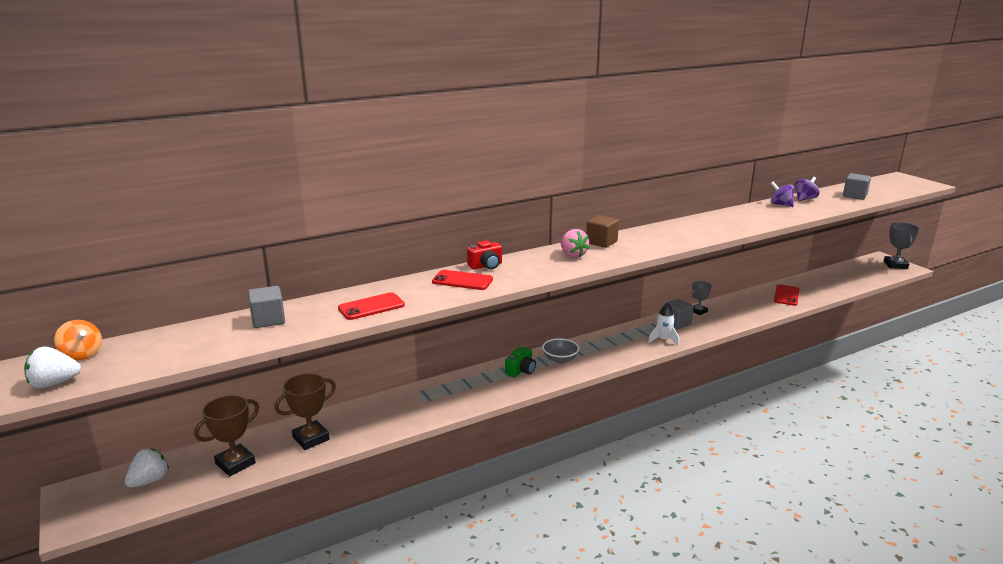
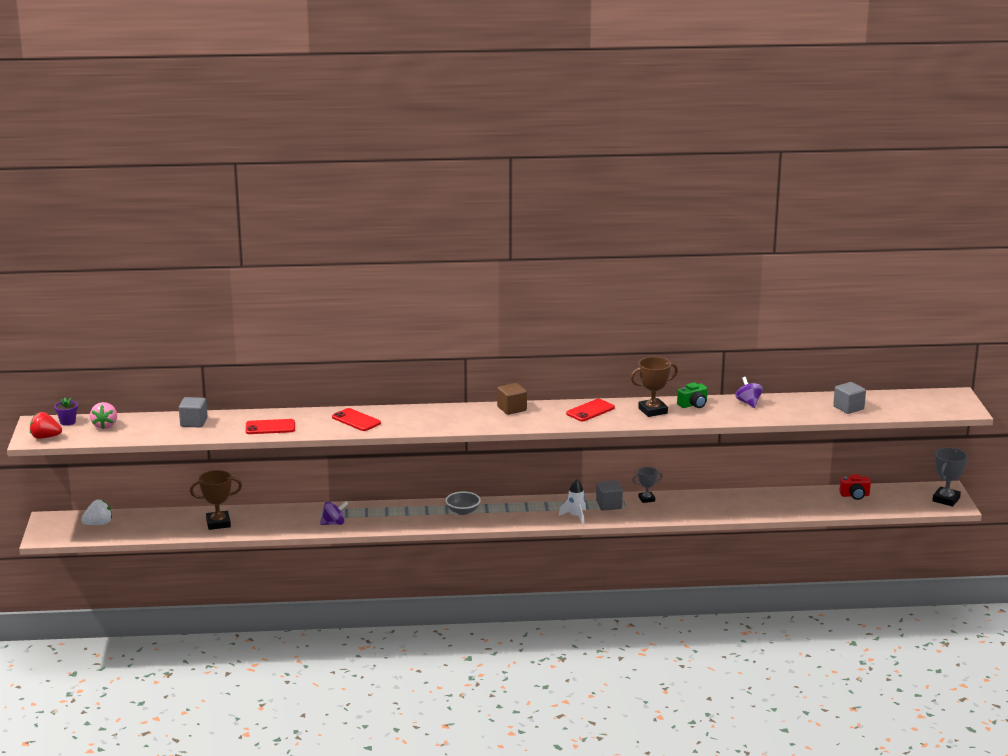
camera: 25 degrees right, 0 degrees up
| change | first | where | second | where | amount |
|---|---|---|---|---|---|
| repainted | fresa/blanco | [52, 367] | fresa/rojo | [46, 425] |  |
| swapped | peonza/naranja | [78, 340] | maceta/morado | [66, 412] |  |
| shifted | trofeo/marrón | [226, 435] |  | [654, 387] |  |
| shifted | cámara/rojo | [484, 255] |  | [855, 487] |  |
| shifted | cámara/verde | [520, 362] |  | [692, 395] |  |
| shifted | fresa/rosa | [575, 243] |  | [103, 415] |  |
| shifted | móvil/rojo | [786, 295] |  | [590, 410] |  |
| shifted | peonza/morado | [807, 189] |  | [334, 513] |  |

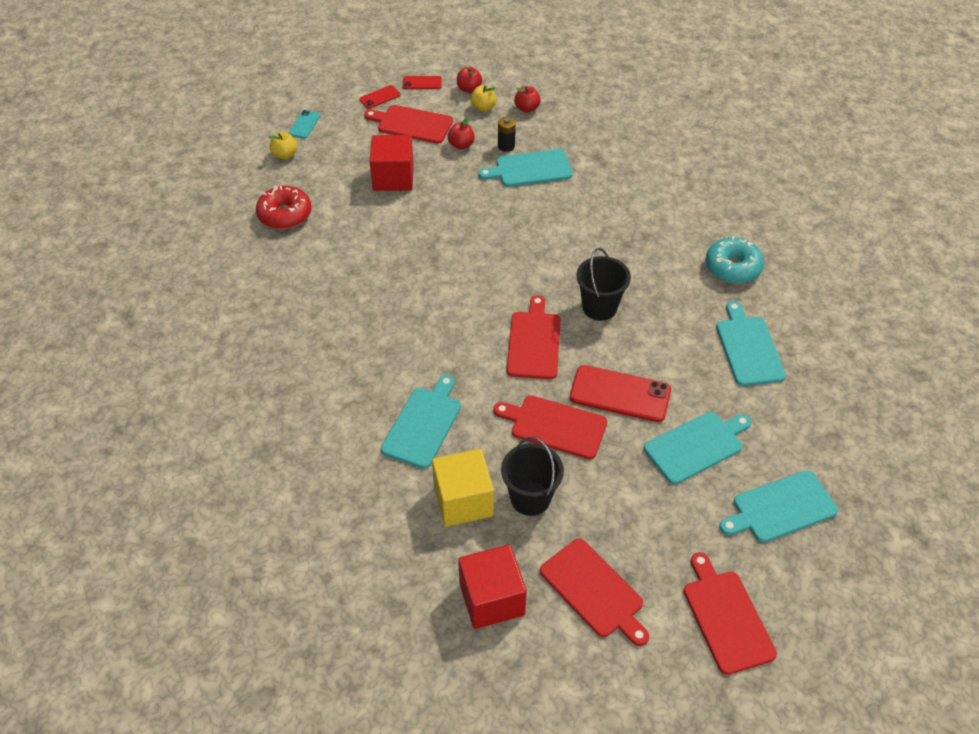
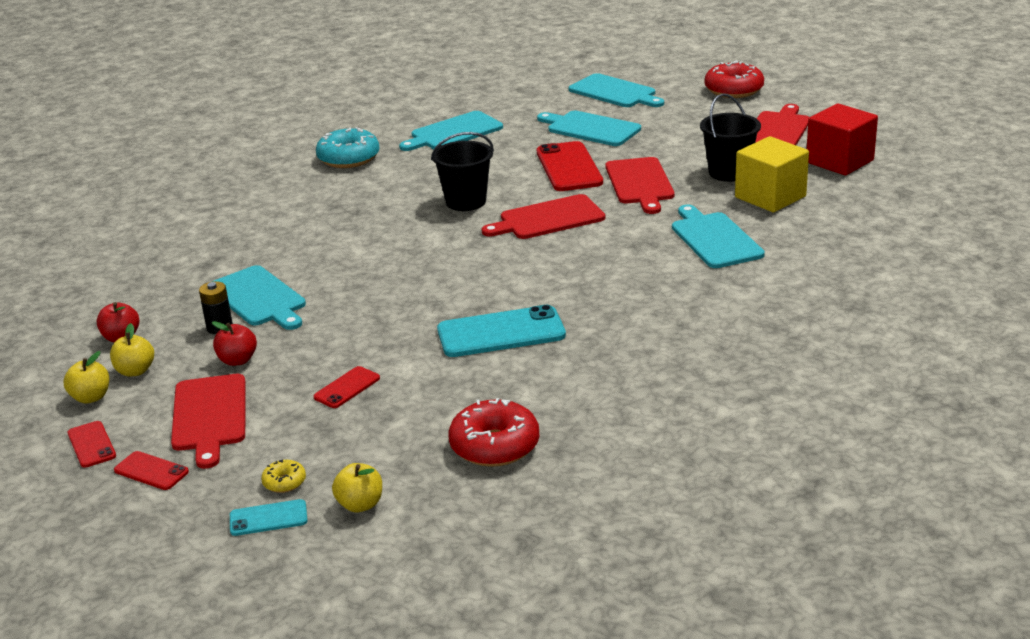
camera: 115 degrees left, 20 degrees down
| change | first | where | second | where | amount |
|---|---|---|---|---|---|
| swapped | cubo/rojo | [392, 163] | móvil/rojo | [346, 387] |  |
| rotated | tabla de cortar/turquesa | [421, 422] |  | [718, 236] | 75 degrees clockwise |
| repainted | manzana/rojo | [469, 80] | manzana/amarillo | [86, 377] |  |
| swapped | tabla de cortar/rojo | [730, 613] | rosquilla/rojo | [734, 79] |  |
| new |  |  | rosquilla/amarillo | [283, 476] |  |
| new |  |  | móvil/turquesa | [501, 331] |  |

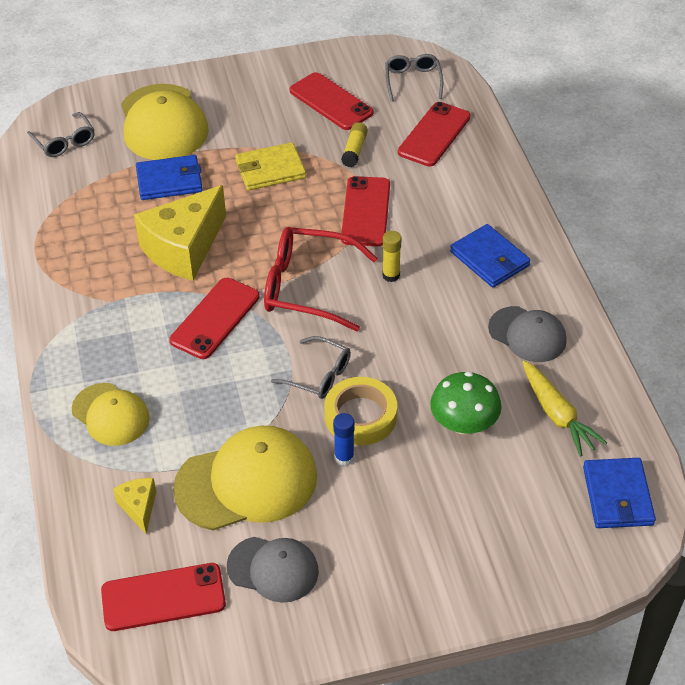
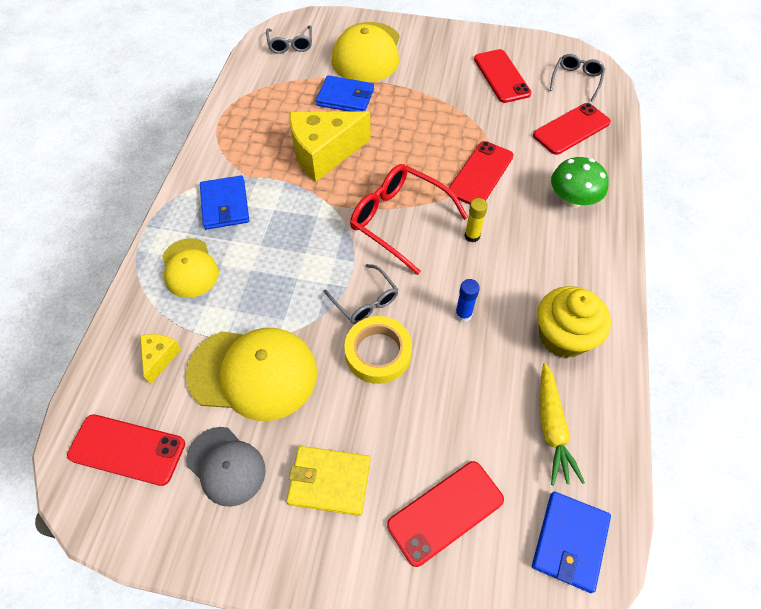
camera: 25 degrees right, 10 degrees up
| change | first | where | second | where | amount |
|---|---|---|---|---|---|
| shifted | móvil/rojo | [214, 318] |  | [445, 514] |  |
| shifted | cartera/amarillo | [270, 166] |  | [328, 481] |  |
| shifted | barra de pegamento/azul | [343, 439] |  | [467, 300] |  |
| gone | barra de pegamento/amarillo | [354, 144] |  |  |  |
| shifted | seta/verde | [466, 403] |  | [580, 182] |  |
| shifted | cartera/azul | [490, 256] |  | [224, 202] |  |
| swapped | gorra/gris | [527, 334] | magdalena/amarillo | [574, 322] |  |

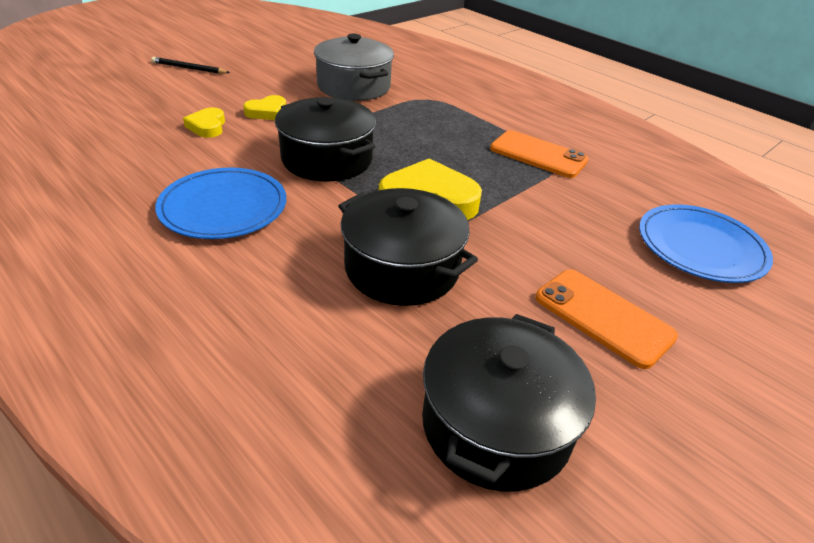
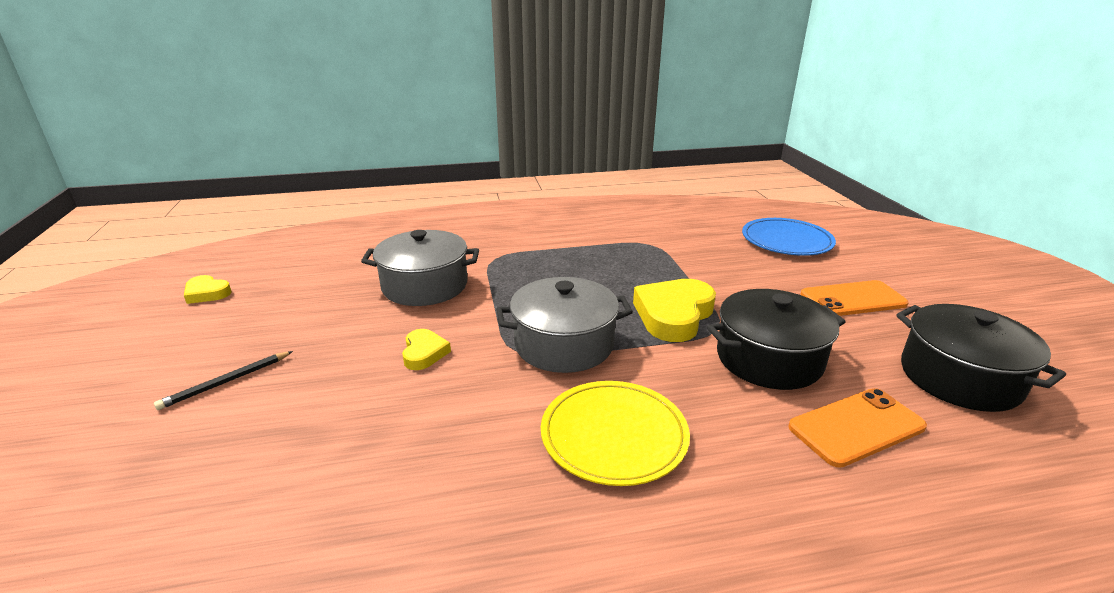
camera: 55 degrees left, 10 degrees down
| change | first | where | second | where | amount |
|---|---|---|---|---|---|
| repainted | plato/azul | [220, 203] | plato/amarillo | [615, 433] |  |
| shifted | corazón/amarillo | [204, 122] |  | [208, 289] |  |
| repainted | olla/negro | [325, 139] | olla/gris | [564, 325] |  |
| shifted | móvil/naranja | [539, 154] |  | [857, 428] |  |

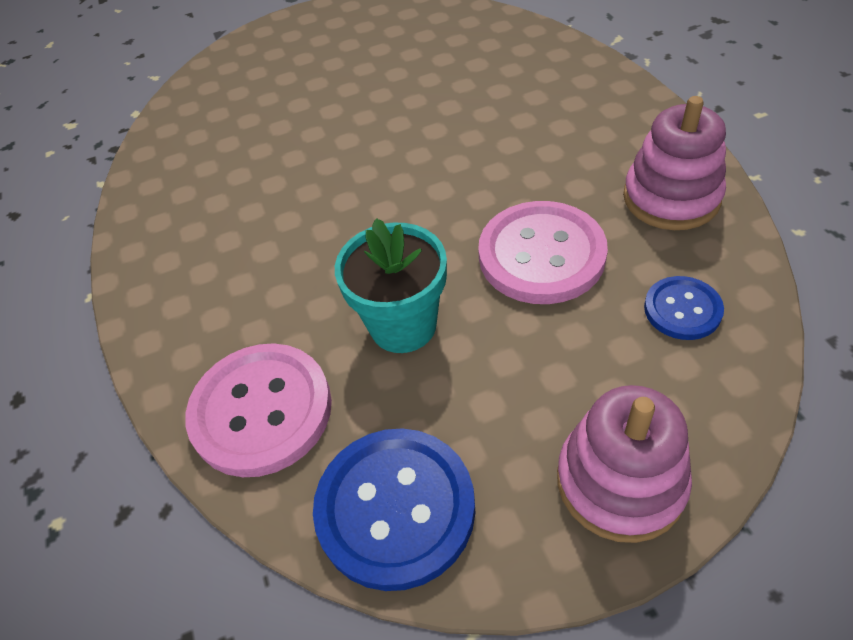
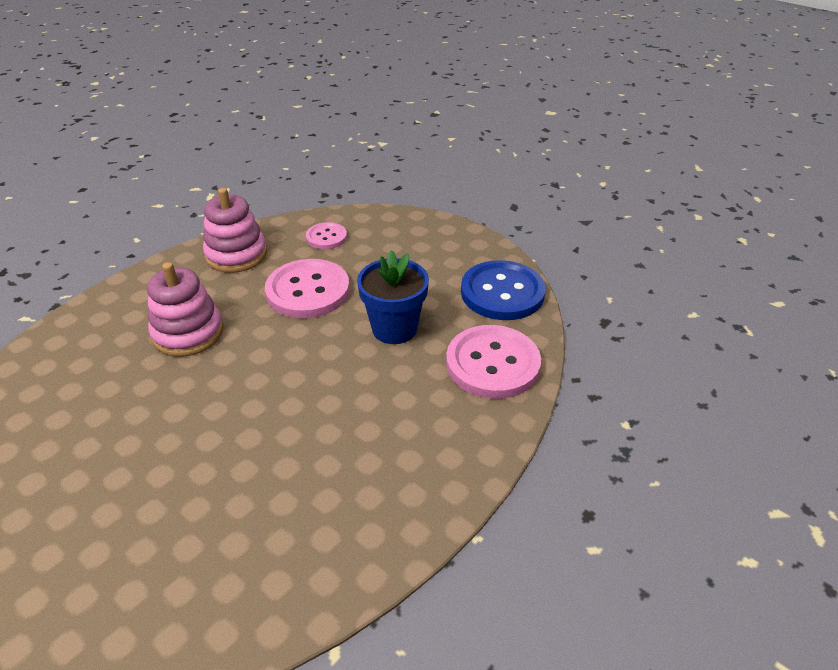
camera: 125 degrees left, 10 degrees down
| change | first | where | second | where | amount |
|---|---|---|---|---|---|
| repainted | maceta/turquesa | [391, 285] | maceta/azul | [393, 297] |  |
| shifted | juguete apilable/rosa | [624, 464] |  | [185, 309] |  |
| repainted | botón/azul | [684, 308] | botón/rosa | [326, 235] |  |

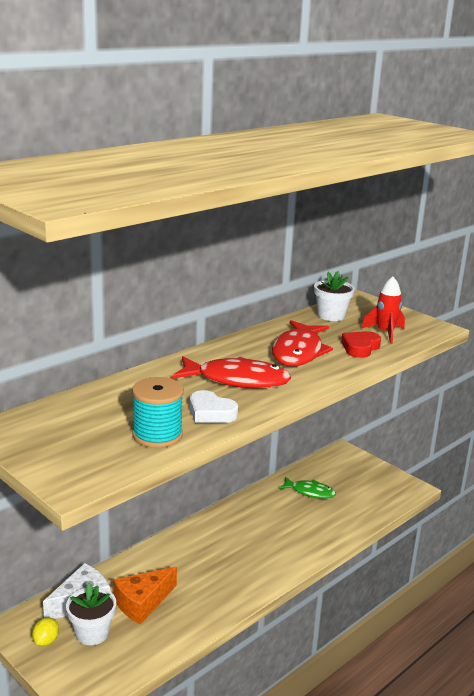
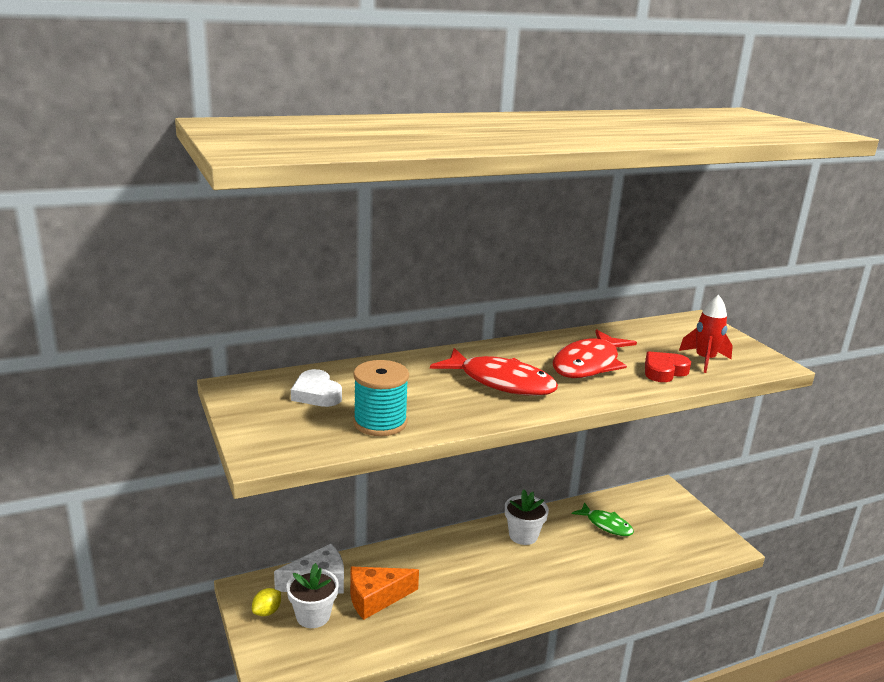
camera: 20 degrees right, 0 degrees up
| change | first | where | second | where | amount |
|---|---|---|---|---|---|
| shifted | corazón/blanco | [214, 406] |  | [316, 388] |  |
| shifted | maceta/blanco | [334, 296] |  | [527, 517] |  |

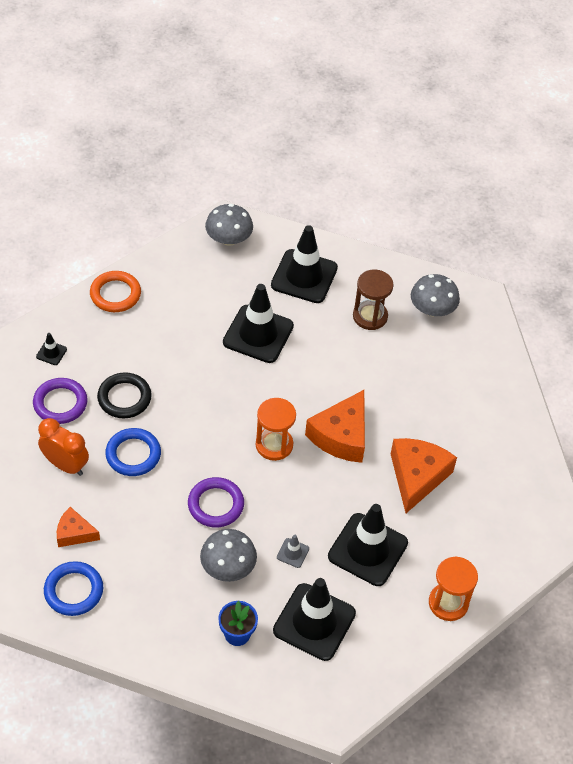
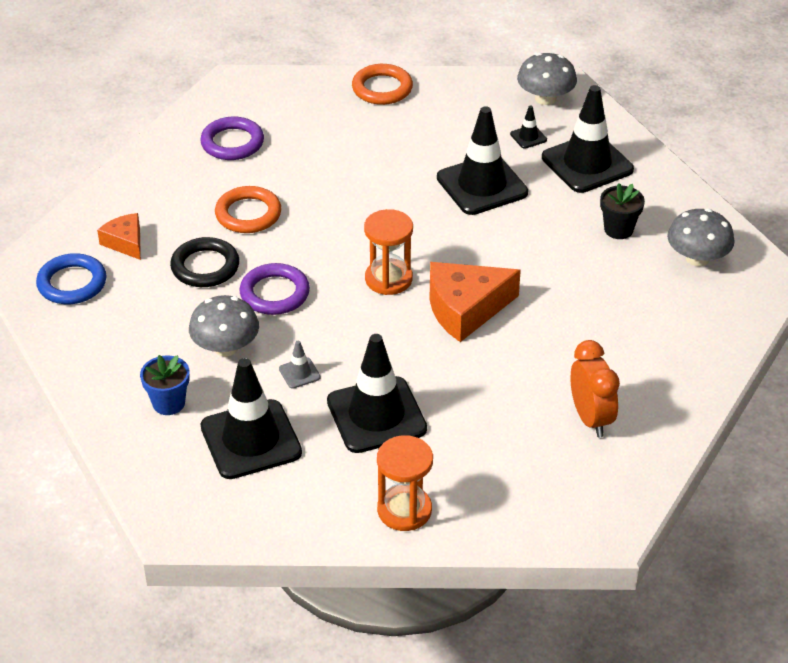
camera: 45 degrees right, 10 degrees down
| change | first | where | second | where | amount |
|---|---|---|---|---|---|
| shifted | cono de tráfico/negro | [51, 349] |  | [528, 127] |  |
| shifted | despertador/naranja | [63, 447] |  | [595, 388] |  |
| shifted | anillo/negro | [124, 395] |  | [204, 262] |  |
| repainted | anillo/azul | [133, 452] | anillo/naranja | [248, 209] |  |
| swapped | reloj de arena/marrón | [373, 300] | maceta/negro | [622, 211] |  |
| gone | queso/naranja | [424, 475] |  |  |  |

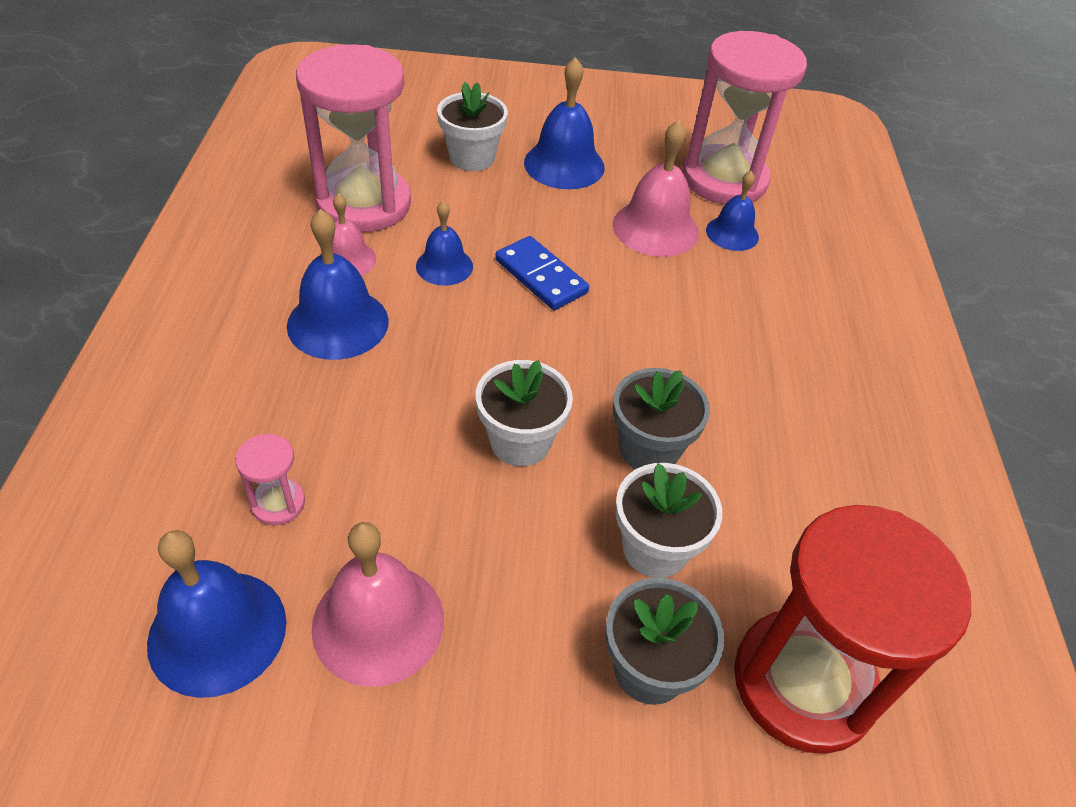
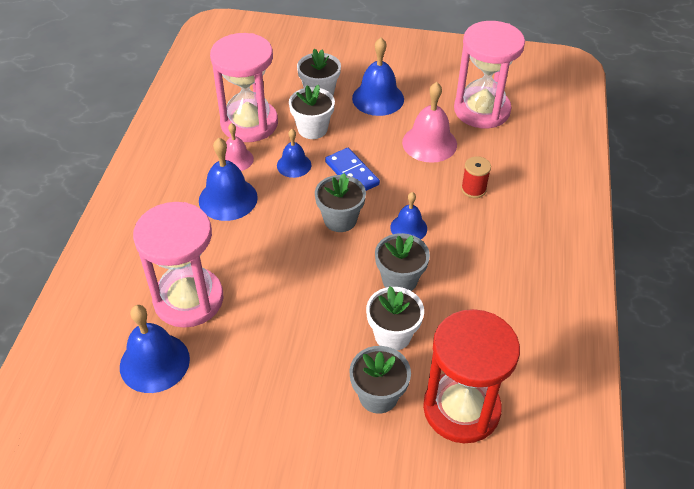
camera: 10 degrees right, 0 degrees up
| change | first | where | second | where | amount |
|---|---|---|---|---|---|
| scaled | reloj de arena/rosa | [270, 479] |  | [178, 265] | x2.43 |
| gone | campana/rosa | [377, 604] |  |  |  |
| shifted | maceta/blanco | [524, 413] |  | [312, 112] |  |
| shifted | campana/azul | [732, 211] |  | [408, 215] |  |
| new |  |  | maceta/gris | [340, 202] |  |
| new |  |  | carrete/rojo | [476, 177] |  |

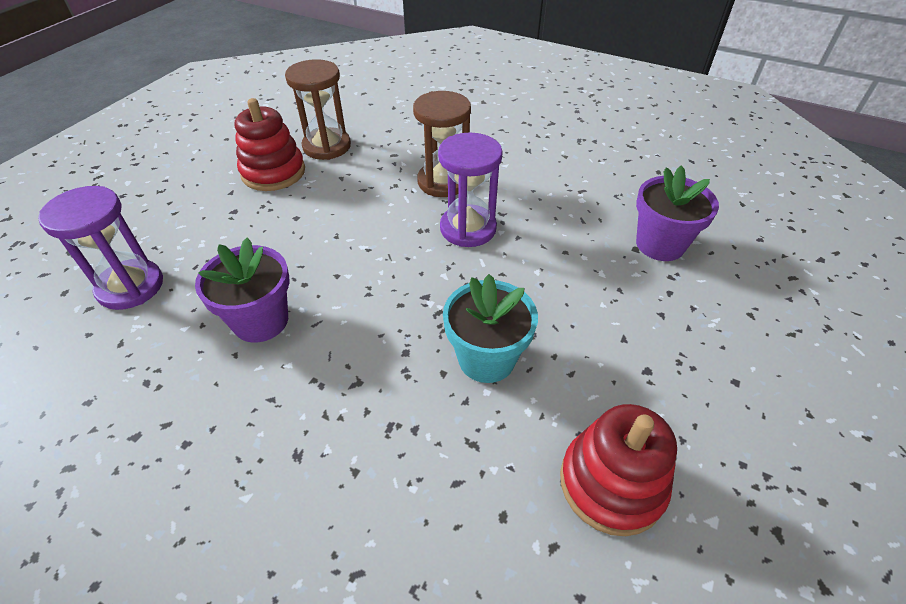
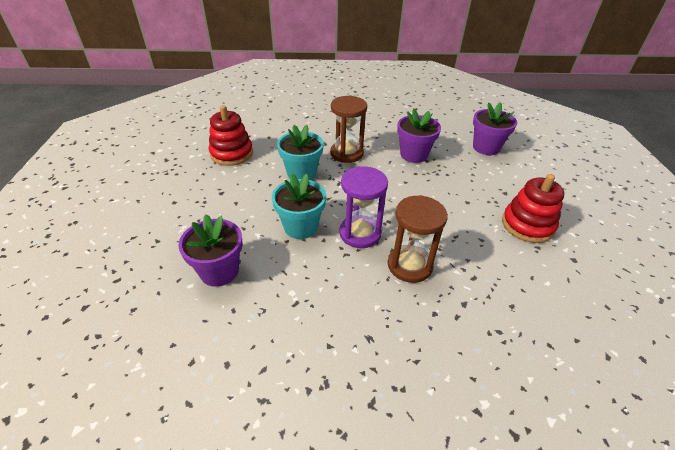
camera: 150 degrees right, 5 degrees down
| change | first | where | second | where | amount |
|---|---|---|---|---|---|
| swapped | reloj de arena/morado | [100, 248] | maceta/morado | [495, 128] |  |
| shifted | reloj de arena/marrón | [318, 109] |  | [348, 129] |  |
| new |  |  | maceta/turquesa | [299, 206] |  |

